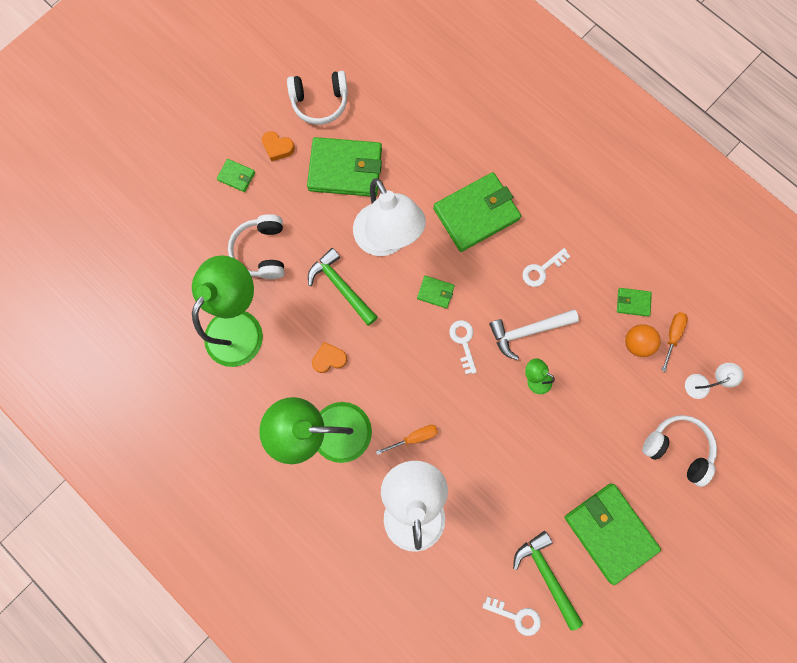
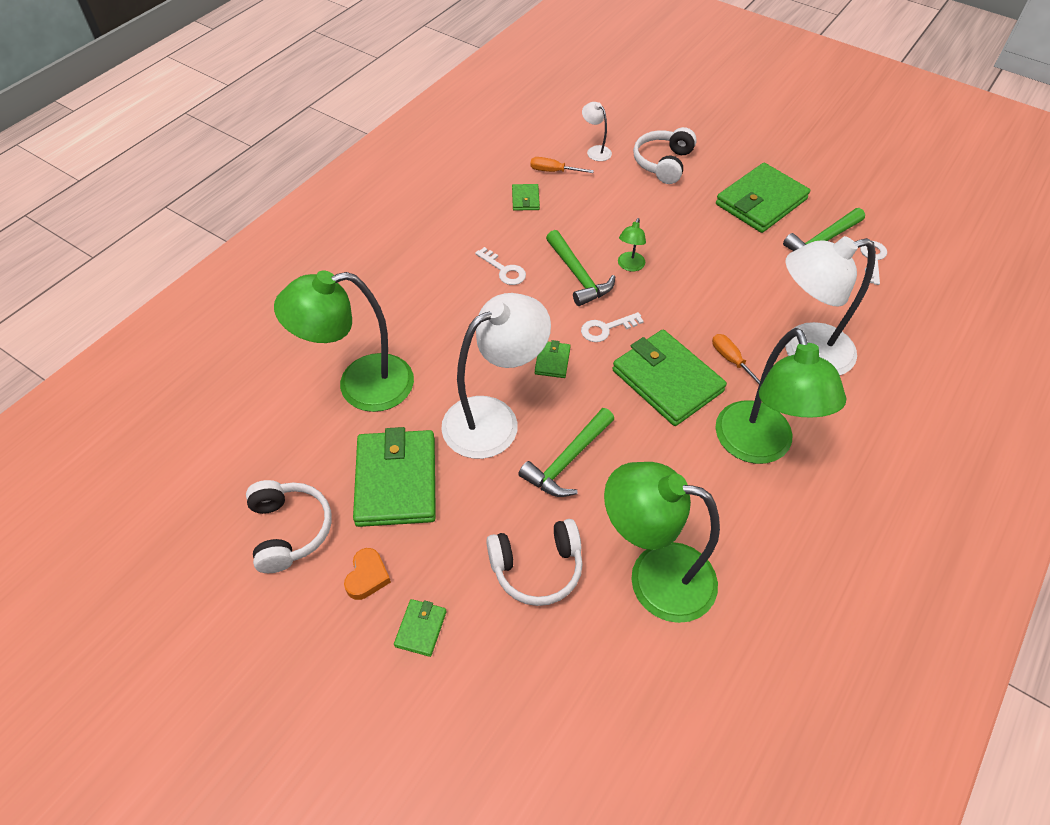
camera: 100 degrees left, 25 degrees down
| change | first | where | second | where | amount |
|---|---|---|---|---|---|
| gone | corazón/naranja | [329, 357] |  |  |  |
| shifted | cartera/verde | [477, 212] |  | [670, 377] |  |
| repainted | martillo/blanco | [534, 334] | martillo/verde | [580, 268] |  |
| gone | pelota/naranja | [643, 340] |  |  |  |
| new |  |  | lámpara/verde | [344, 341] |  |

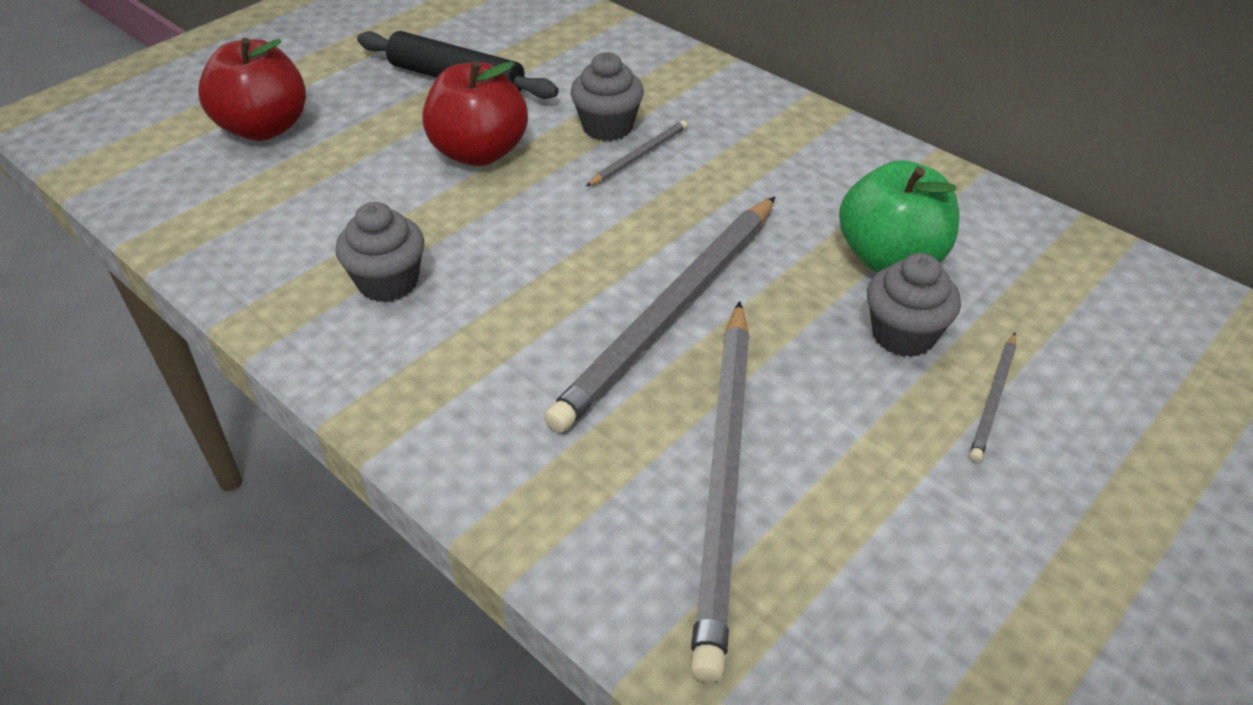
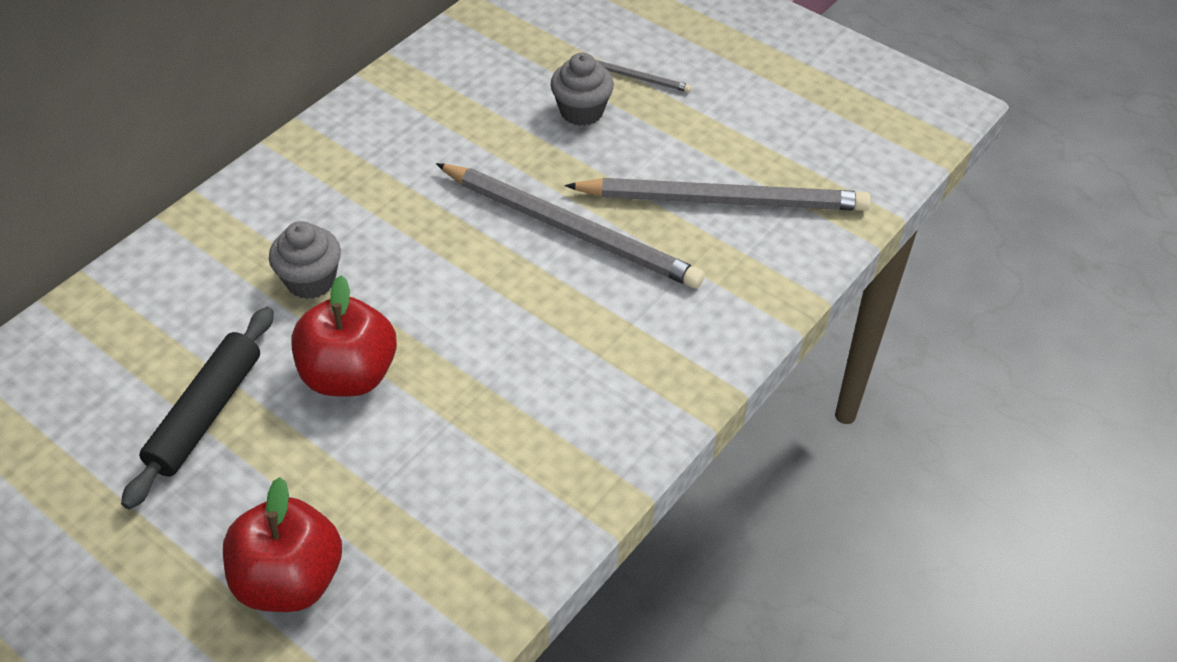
camera: 95 degrees left, 5 degrees up
| change | first | where | second | where | amount |
|---|---|---|---|---|---|
| gone | magdalena/gris | [380, 252] |  |  |  |
| gone | lápiz/gris | [636, 153] |  |  |  |
| gone | manzana/verde | [899, 216] |  |  |  |

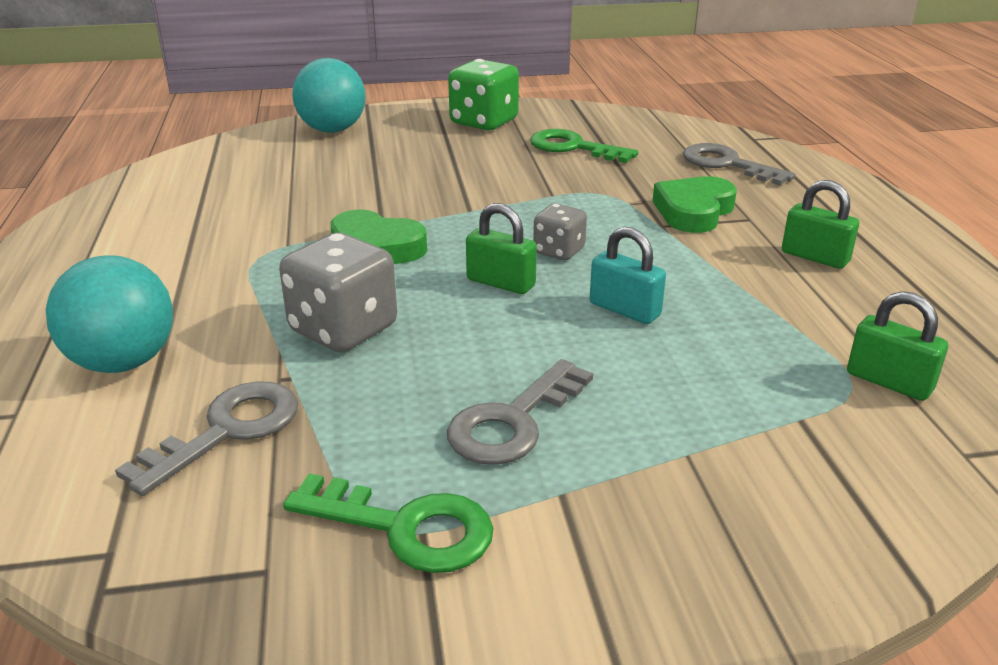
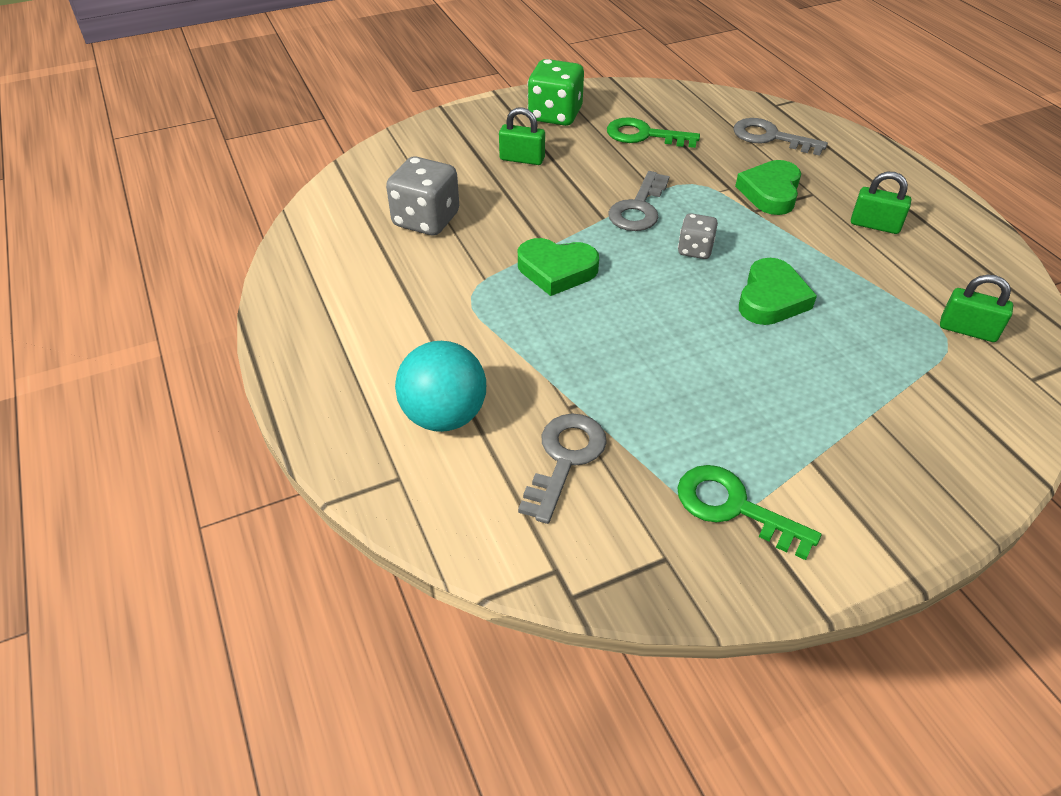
camera: 15 degrees left, 15 degrees up
| change | first | where | second | where | amount |
|---|---|---|---|---|---|
| shifted | dado/gris | [338, 292] |  | [422, 196] |  |
| rotated | llave/verde | [388, 523] |  | [749, 512] | 150 degrees counterclockwise |
| gone | pelota/turquesa | [328, 95] |  |  |  |
| shifted | llave/gris | [520, 412] |  | [639, 201] |  |
| shifted | candado/verde | [501, 248] |  | [522, 136] |  |
| swapped | candado/turquesa | [628, 275] | corazón/verde | [778, 291] |  |

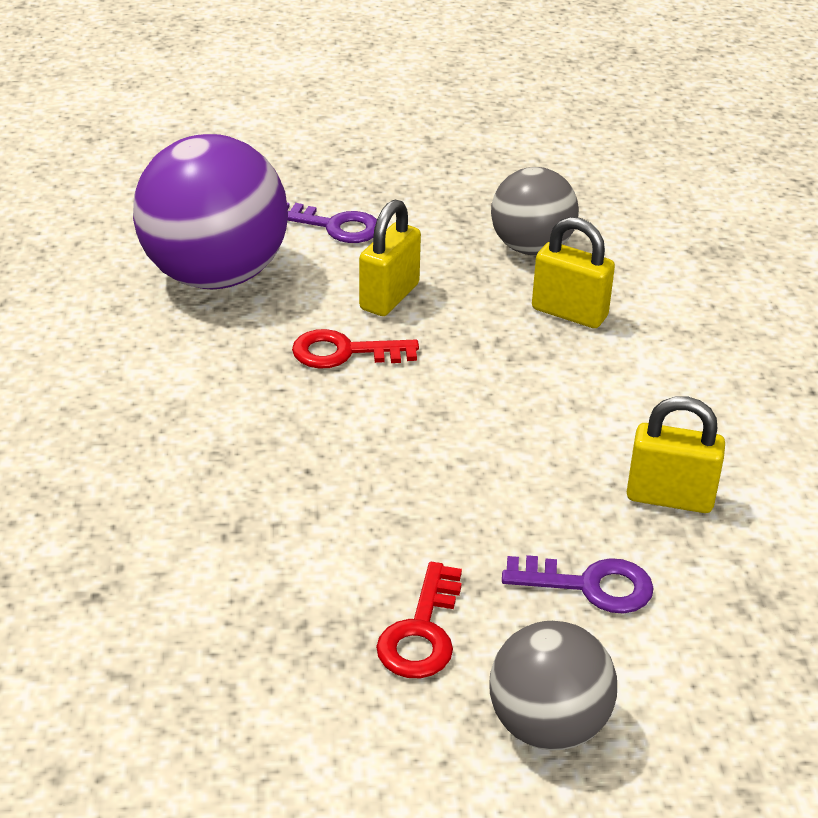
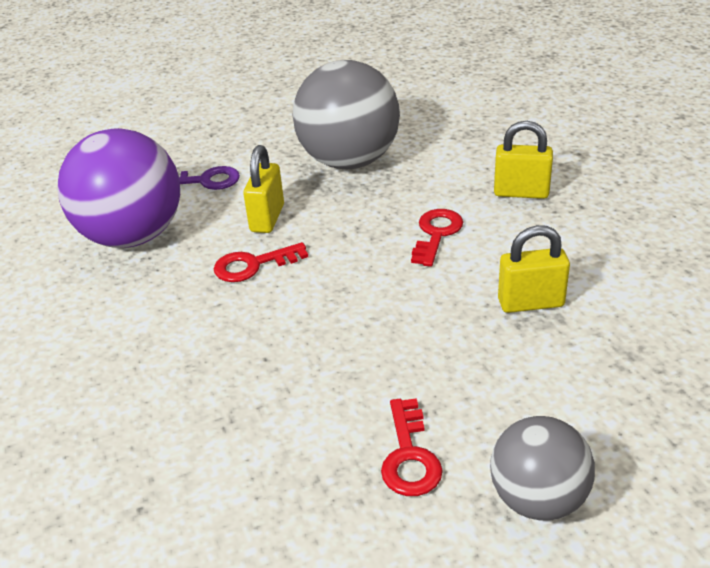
camera: 15 degrees left, 0 degrees up
| change | first | where | second | where | amount |
|---|---|---|---|---|---|
| scaled | pelota/gris | [535, 211] |  | [346, 114] | x1.68 |
| gone | llave/morado | [578, 584] |  |  |  |
| shifted | candado/amarillo | [573, 272] |  | [523, 160] |  |
| new |  |  | llave/rojo | [437, 238] |  |

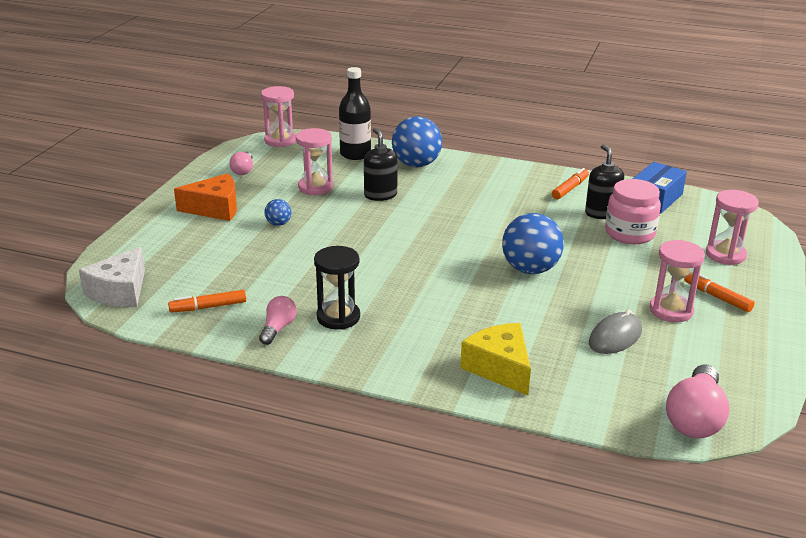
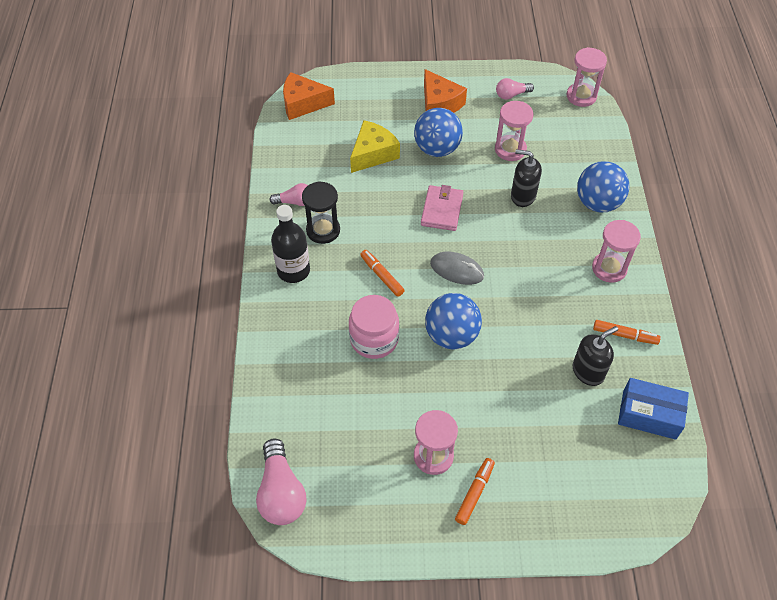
camera: 70 degrees right, 25 degrees up
| change | first | where | second | where | amount |
|---|---|---|---|---|---|
| repainted | queso/blanco | [112, 277] | queso/naranja | [309, 96] |  |
| shifted | rotulador/naranja | [207, 301] |  | [382, 273] |  |
| scaled | pelota/azul | [277, 212] |  | [438, 132] | x2.11 |
| shifted | botella/negro | [355, 113] |  | [290, 244] |  |
| rotated | dispensador de jabón/negro | [381, 164] |  | [526, 178] | 120 degrees counterclockwise |
| shifted | queso/amarillo | [495, 359] |  | [375, 146] |  |
| shifted | ratón/gris | [615, 332] |  | [457, 268] |  |
| shifted | tarro/rosa | [633, 211] |  | [374, 327] |  |
| rotated | bombilla/rosa | [698, 401] |  | [281, 482] | 105 degrees counterclockwise |
| shifted | reloj de arena/rosa | [732, 227] |  | [616, 251] |  |
| new |  |  | cartera/rosa | [442, 208] |  |

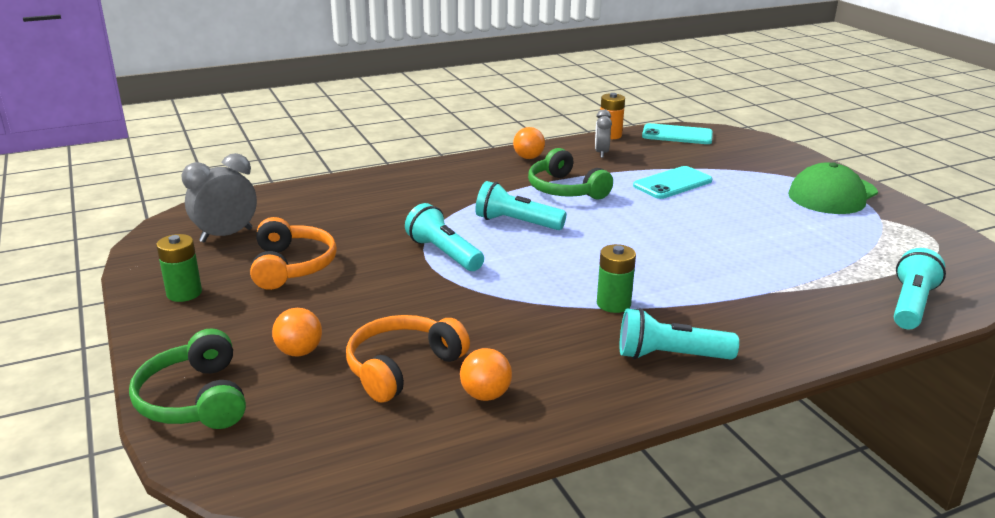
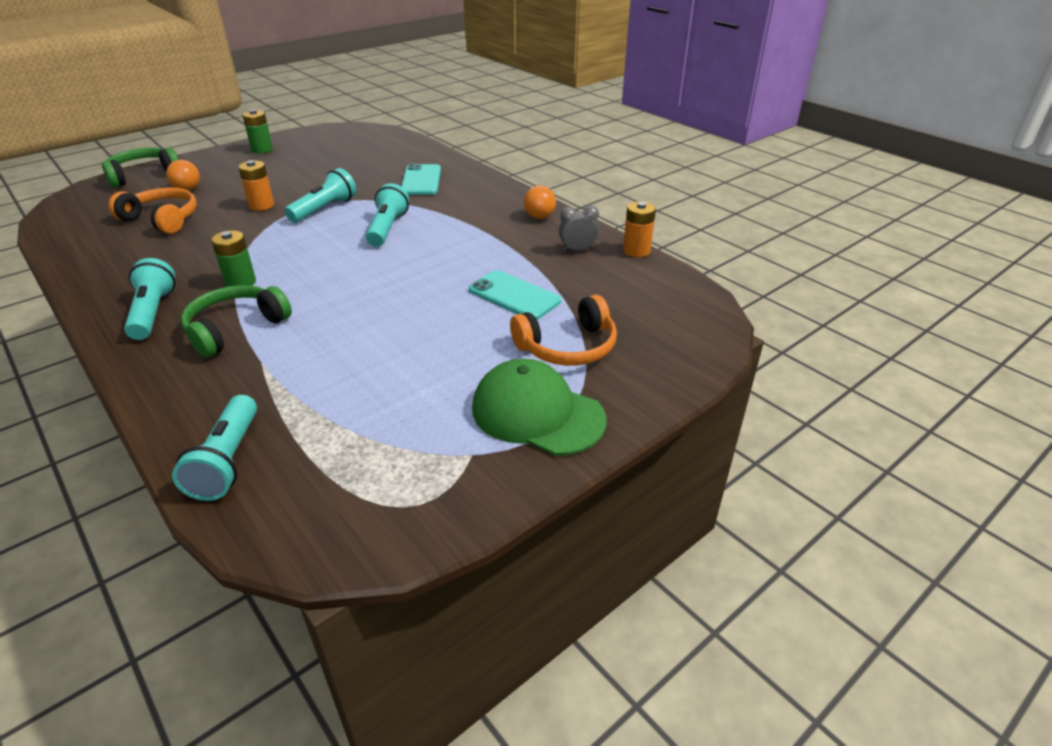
camera: 75 degrees right, 10 degrees up
| change | first | where | second | where | amount |
|---|---|---|---|---|---|
| gone | despertador/gris | [219, 198] |  |  |  |
| shifted | auriculares/naranja | [293, 253] |  | [563, 330] |  |
| gone | pelota/naranja | [486, 374] |  |  |  |
| shifted | auriculares/verde | [570, 173] |  | [236, 321] |  |
| shifted | móvil/turquesa | [677, 133] |  | [421, 179] |  |
| rotated | lámpara de mano/turquesa | [920, 288] |  | [214, 448] | 75 degrees clockwise |
| new |  |  | pila/naranja | [256, 185] |  |

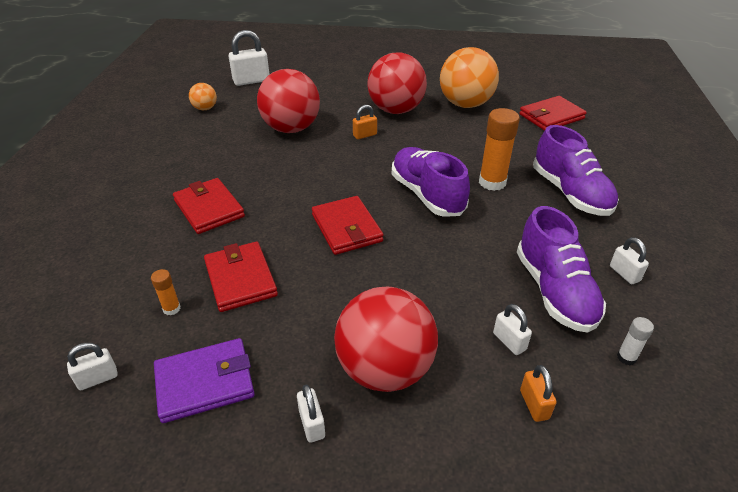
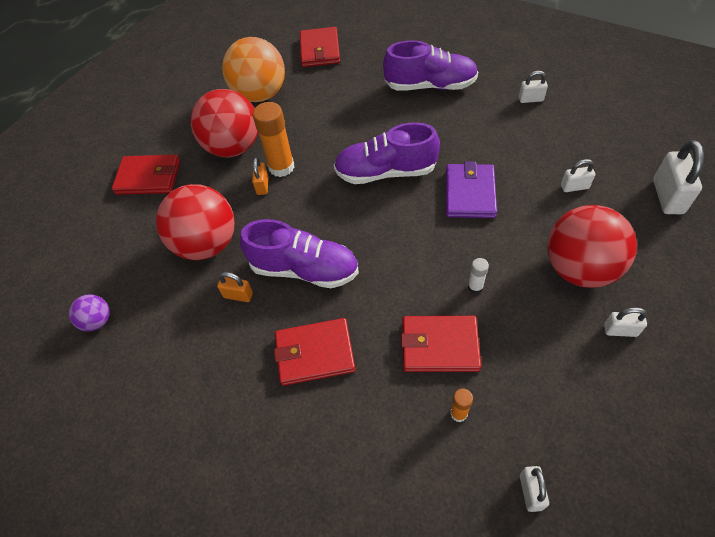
camera: 60 degrees left, 15 degrees up
| change | first | where | second | where | amount |
|---|---|---|---|---|---|
| shifted | cartera/morado | [204, 380] |  | [471, 189] |  |
| repainted | pelota/naranja | [203, 96] | pelota/morado | [89, 312] |  |
| shifted | candado/blanco | [249, 58] |  | [678, 177] |  |
| shifted | cartera/rojo | [348, 225] |  | [146, 175] |  |
| shifted | barra de pegamento/naranja | [499, 149] |  | [273, 139] |  |
| shifted | zapato/morado | [561, 269] |  | [299, 253] |  |
| shifted | candado/naranja | [538, 393] |  | [235, 287] |  |
| shifted | barra de pegamento/blanco | [635, 341] |  | [478, 276] |  |

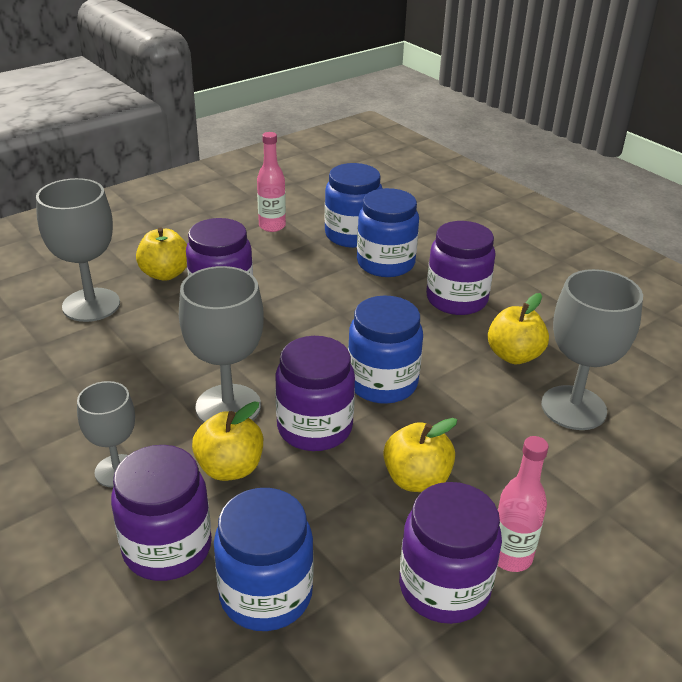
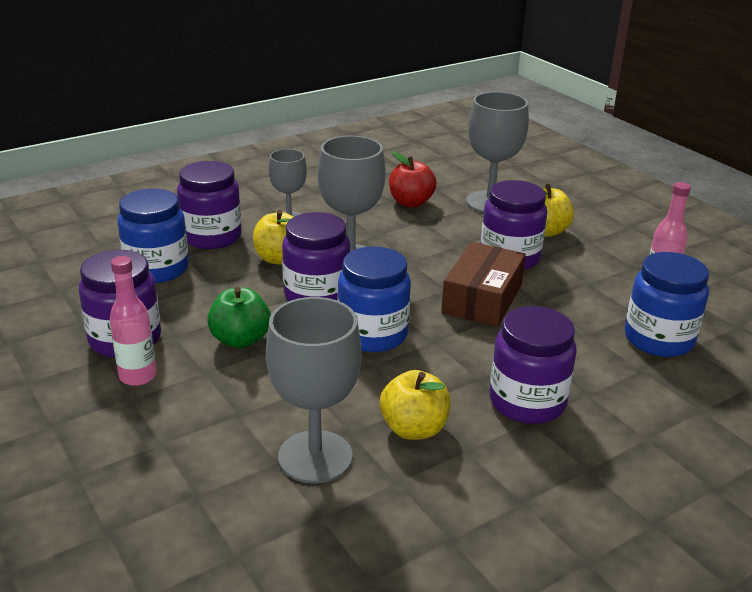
camera: 95 degrees right, 5 degrees down
| change | first | where | second | where | amount |
|---|---|---|---|---|---|
| gone | tarro/azul | [388, 232] |  |  |  |
| repainted | manzana/amarillo | [420, 455] | manzana/verde | [239, 317] |  |
| new |  |  | manzana/rojo | [412, 179] |  |
| new |  |  | caja/marrón | [483, 284] |  |

